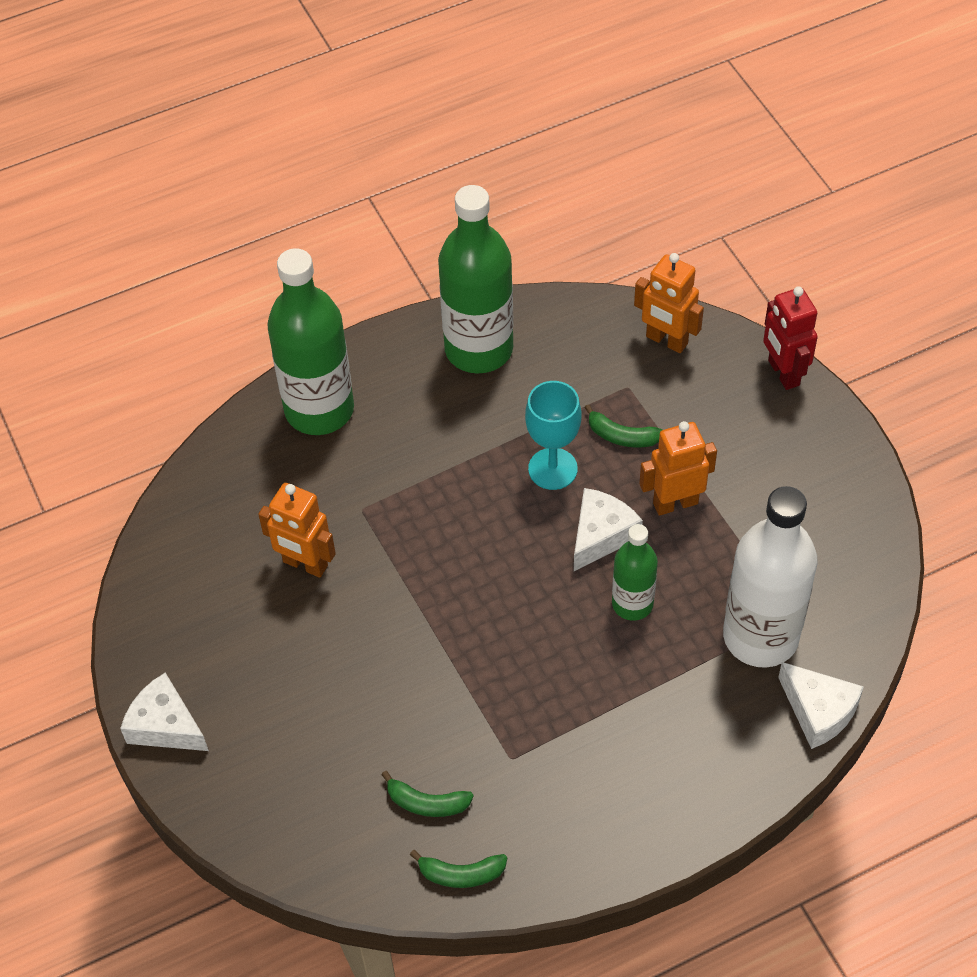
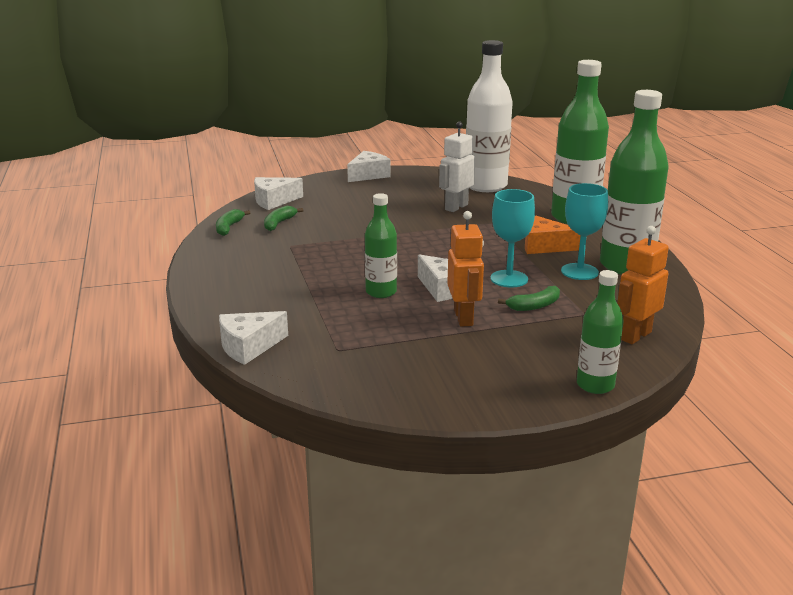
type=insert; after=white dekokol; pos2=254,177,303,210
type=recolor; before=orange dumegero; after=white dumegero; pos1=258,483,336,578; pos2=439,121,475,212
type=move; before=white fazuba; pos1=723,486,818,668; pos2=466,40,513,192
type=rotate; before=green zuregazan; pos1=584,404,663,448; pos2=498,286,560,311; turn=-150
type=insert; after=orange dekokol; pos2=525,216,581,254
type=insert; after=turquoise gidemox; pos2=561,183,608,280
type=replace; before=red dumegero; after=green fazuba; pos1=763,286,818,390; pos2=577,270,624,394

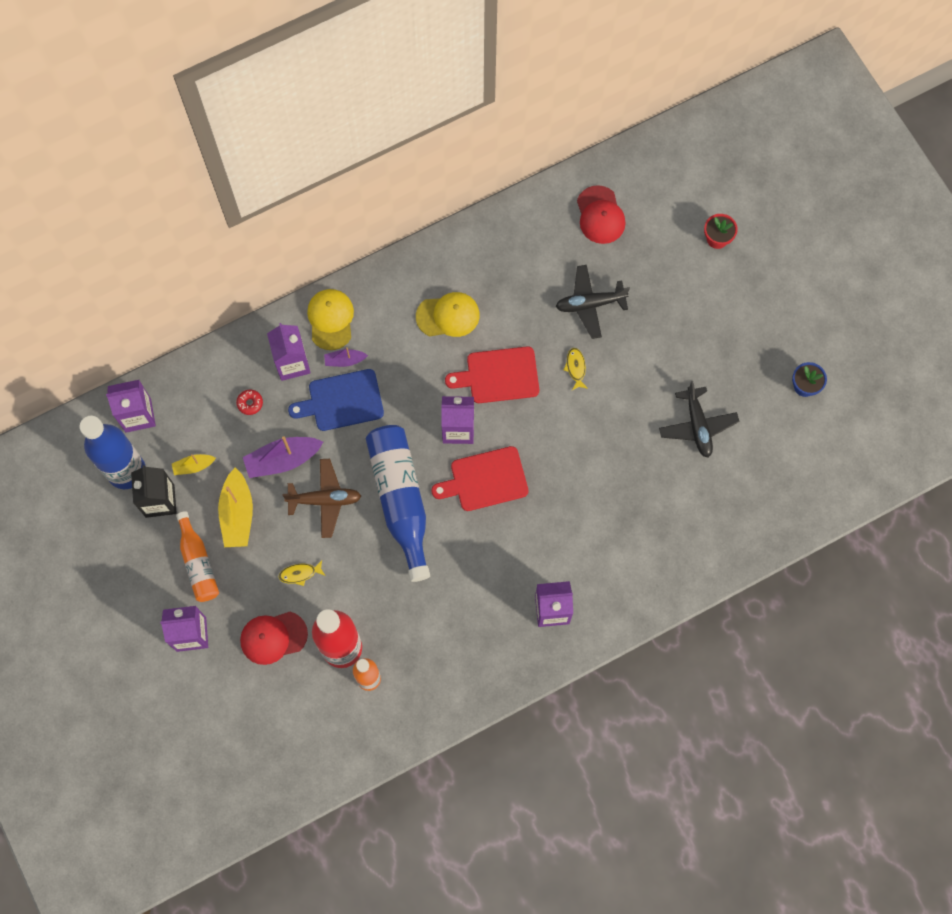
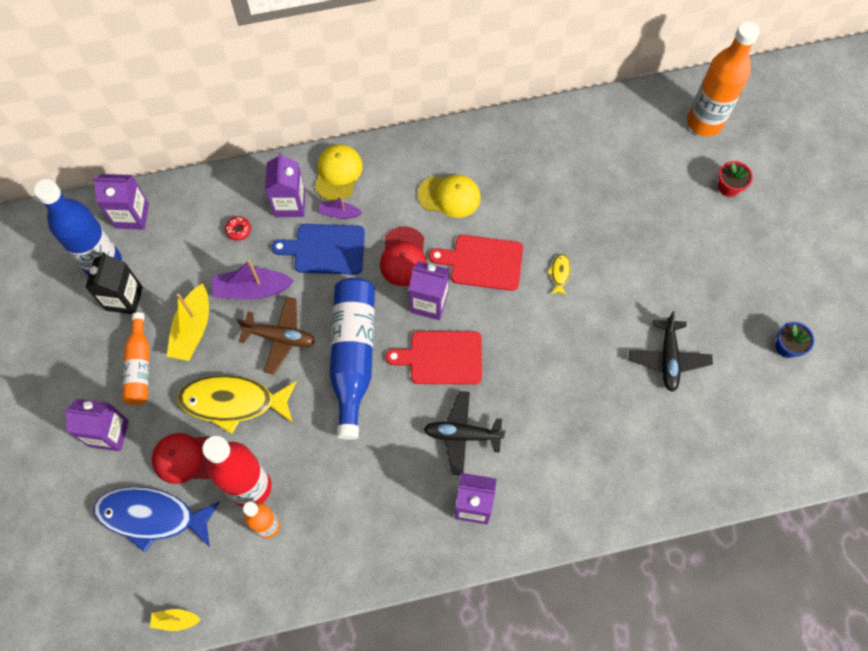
type=insert; after=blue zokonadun; pos2=94,487,220,552
type=move; before=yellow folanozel; pos1=172,454,216,475; pos2=150,609,201,631
type=resize; before=yellow zokonadun; pos1=278,560,325,586; pos2=177,375,297,434; scale=2.48
type=move; before=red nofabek; pos1=577,185,626,244; pos2=380,226,427,286
type=move; before=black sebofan; pos1=555,265,630,339; pos2=424,391,506,475
type=insert; after=orange fazuba; pos2=687,21,760,137

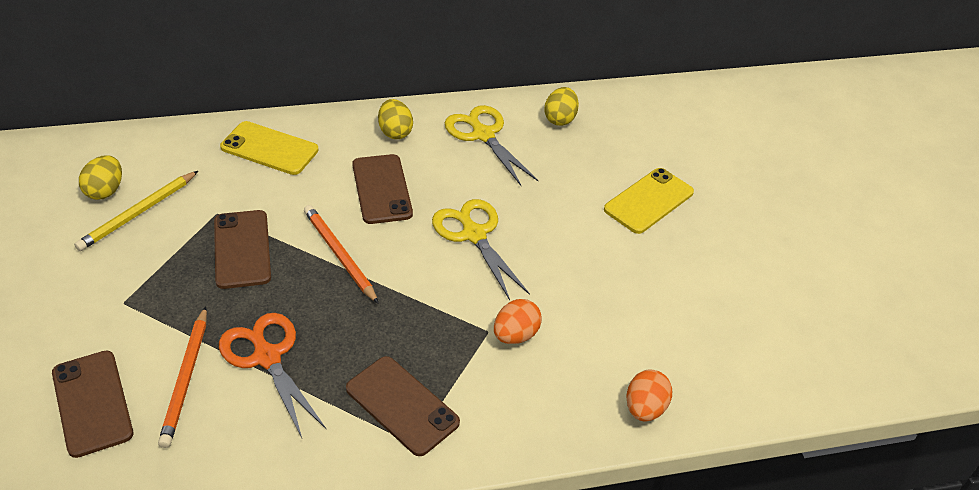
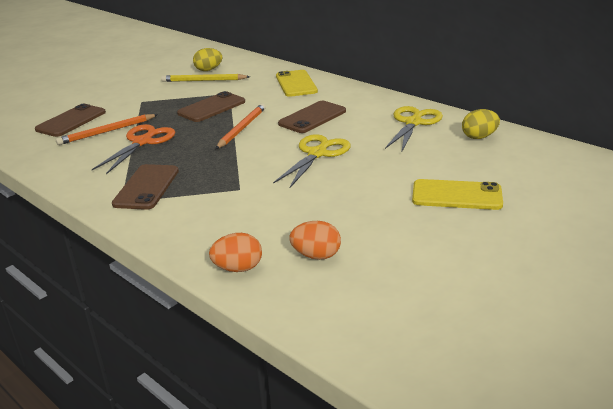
type=move; before=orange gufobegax; pos1=494,299,542,344; pos2=289,221,341,260
type=delete; before=yellow gufobegax; pos1=378,99,413,139

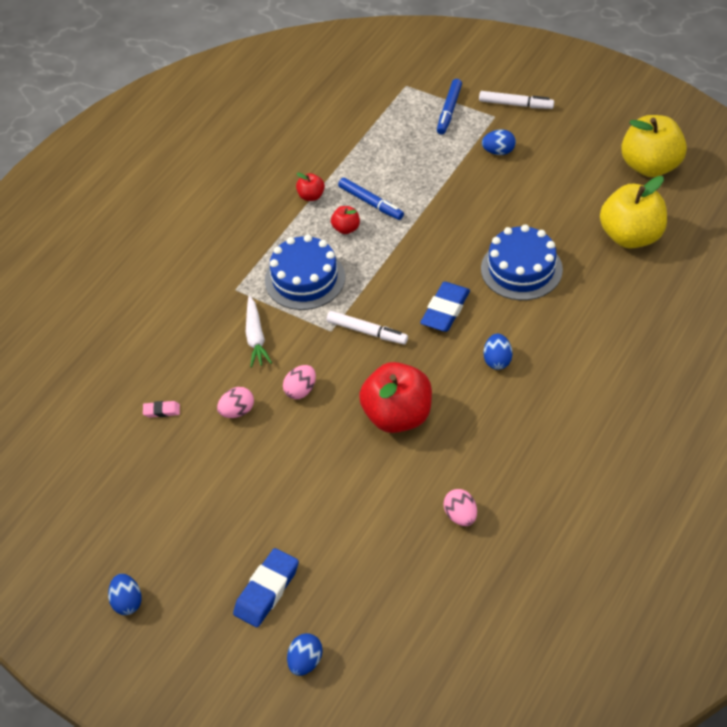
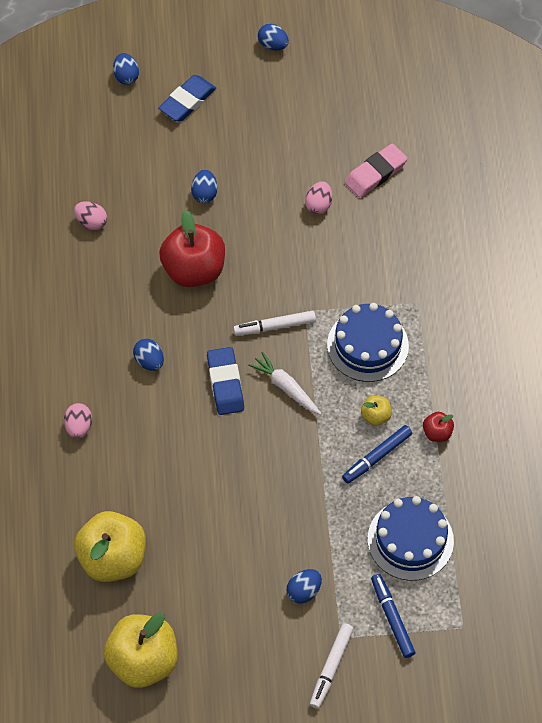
type=move; before=pink gufobegax; pos1=283,365,316,399; pos2=64,403,92,439
type=rotate; before=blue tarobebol; pos1=233,548,299,627; pos2=158,75,216,122; turn=45
type=insert; after=blue gufobegax; pos2=191,170,217,203
type=move; before=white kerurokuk; pos1=246,296,272,368; pos2=248,351,322,415
type=rotate; before=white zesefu; pos1=479,91,554,109; pos2=310,623,354,709; turn=-45
type=rotate; before=blue zesefu; pos1=338,178,404,220; pos2=342,425,412,483; turn=-45
type=resize; before=pink tarobebol; pos1=143,401,180,418; pos2=345,144,408,198; scale=1.97
type=recolor; before=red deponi; after=yellow deponi; pos1=331,206,360,234; pos2=361,396,392,426
type=move; before=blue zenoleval; pos1=481,225,563,300; pos2=368,496,454,581

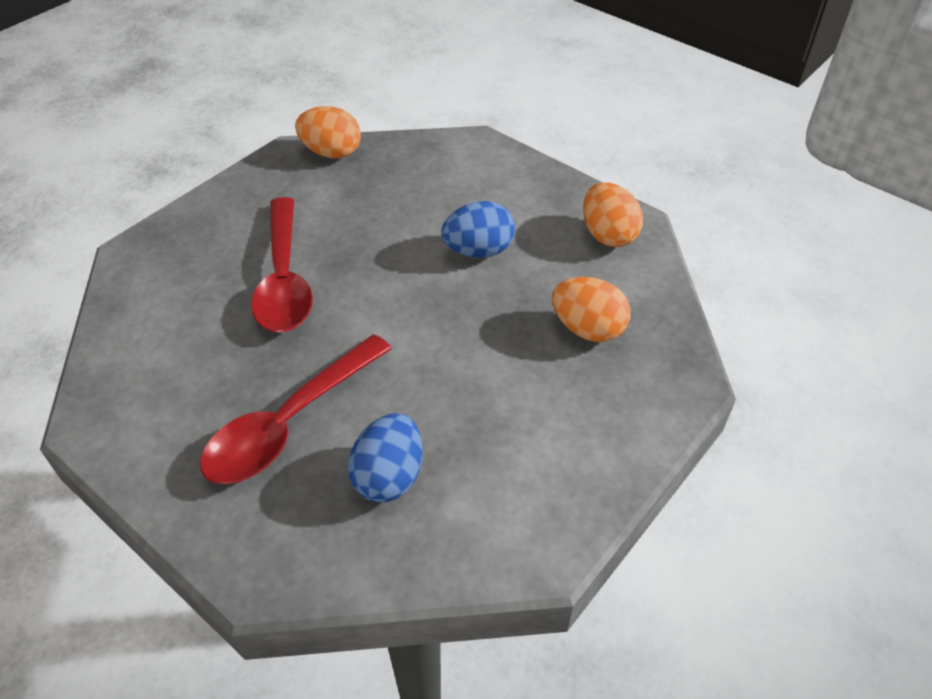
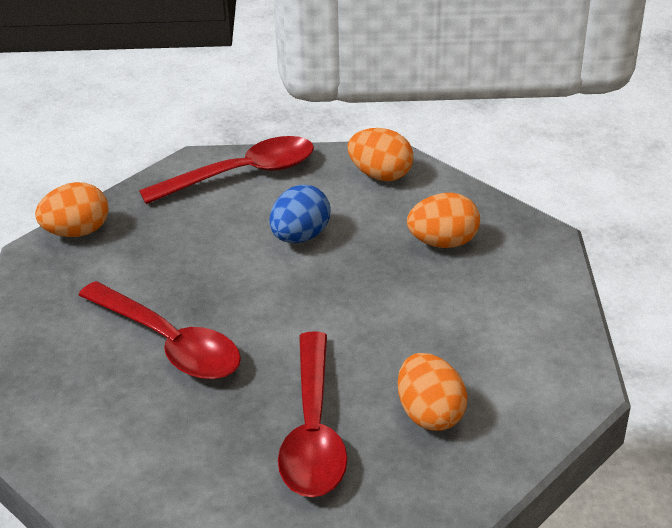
type=insert; after=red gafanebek; pos2=139,136,314,204
type=recolor; before=blue gufobegax; after=orange gufobegax; pos1=348,413,422,502; pos2=398,353,467,431

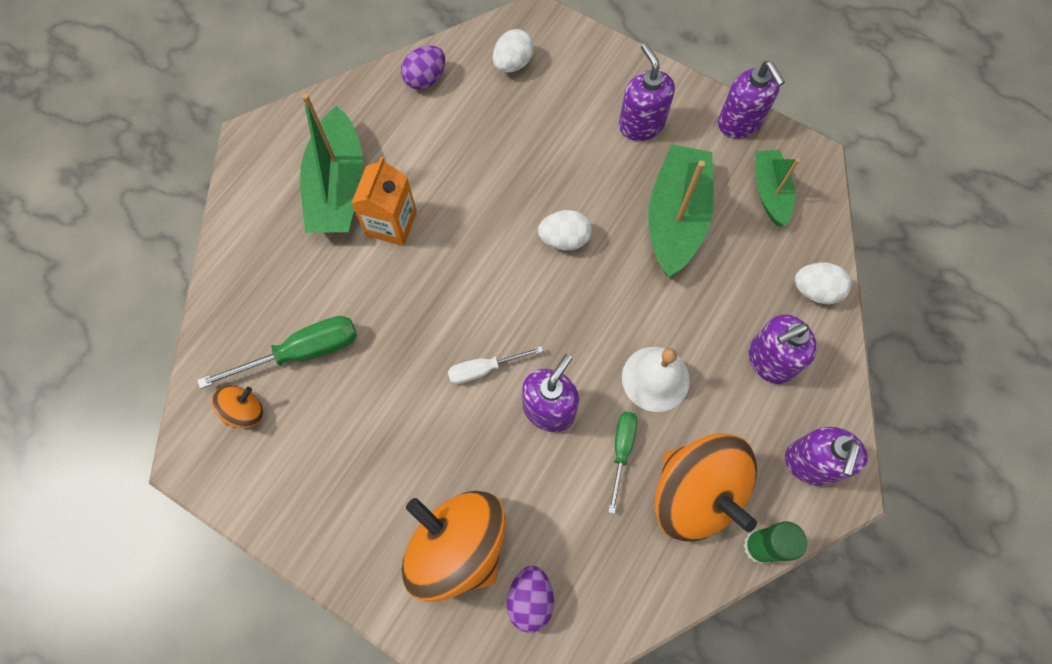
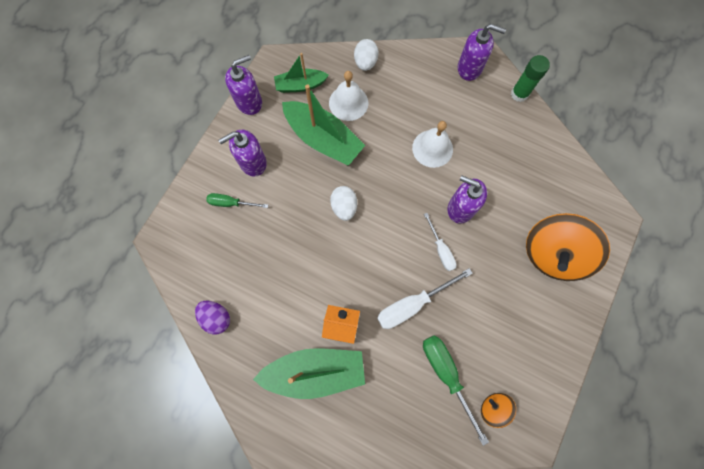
type=move; before=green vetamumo; pos1=609,412,638,514; pos2=206,193,268,208
type=rotate; before=green folanozel; pos1=648,144,714,277; pos2=282,84,365,166; turn=-150
type=insert; after=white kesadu; pos2=329,71,369,121
type=insert; after=white vetamumo; pos2=377,268,473,329
type=delete; before=white gufobegax; pos1=493,29,534,73
type=delete; before=purple gufobegax; pos1=507,566,554,633
type=delete; before=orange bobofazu; pos1=655,433,757,541
type=delete; before=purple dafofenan; pos1=749,314,817,384

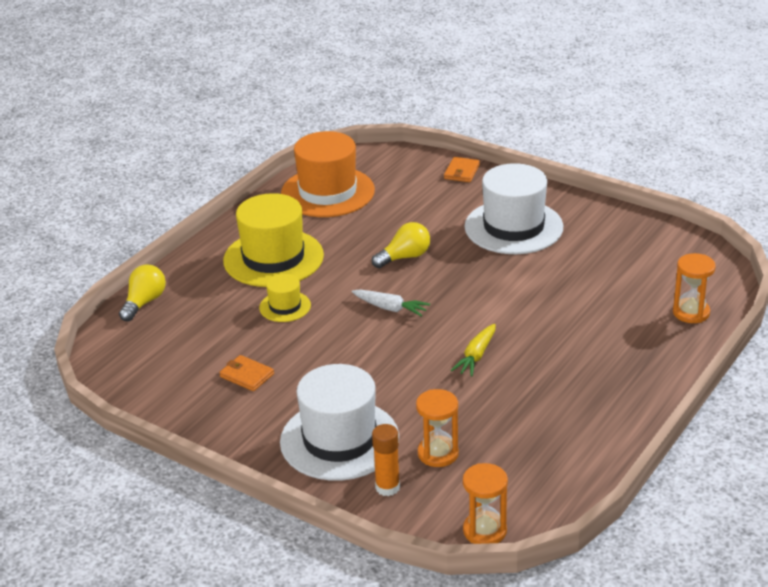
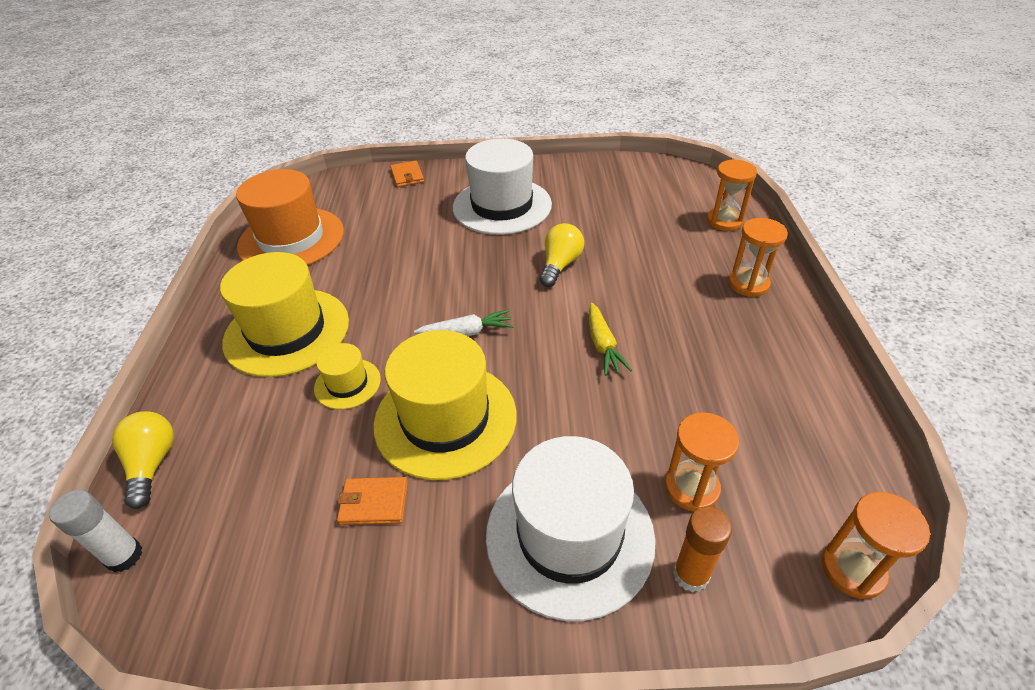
type=insert; after=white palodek; pos2=49,490,142,572
type=insert; after=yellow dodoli; pos2=373,330,517,480
type=move; before=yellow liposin; pos1=372,222,430,268; pos2=540,223,584,287
type=insert; after=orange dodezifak; pos2=728,218,788,297

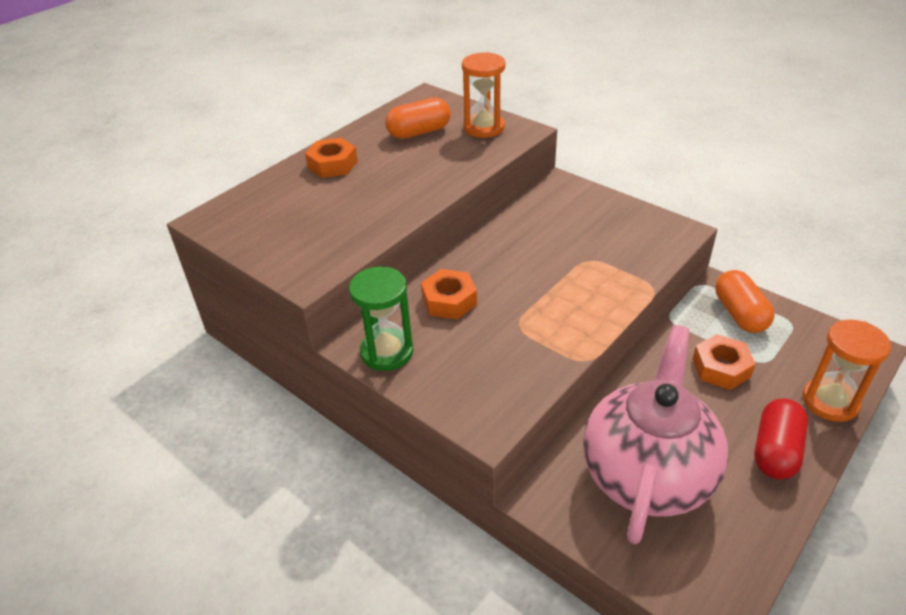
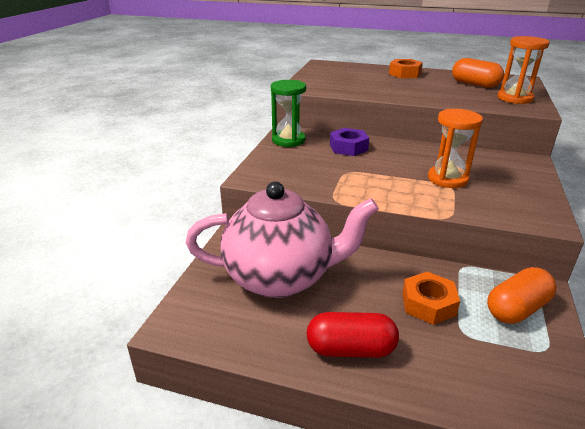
type=recolor; before=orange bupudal; after=purple bupudal; pos1=421,269,477,319; pos2=330,128,369,156
type=move; before=orange dodezifak; pos1=802,320,891,422; pos2=428,109,483,188

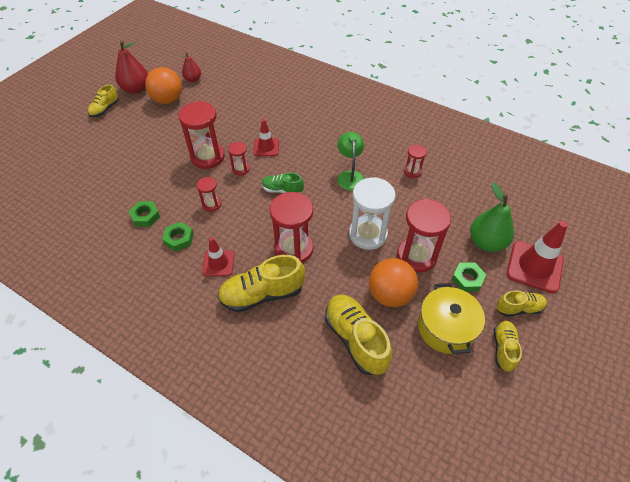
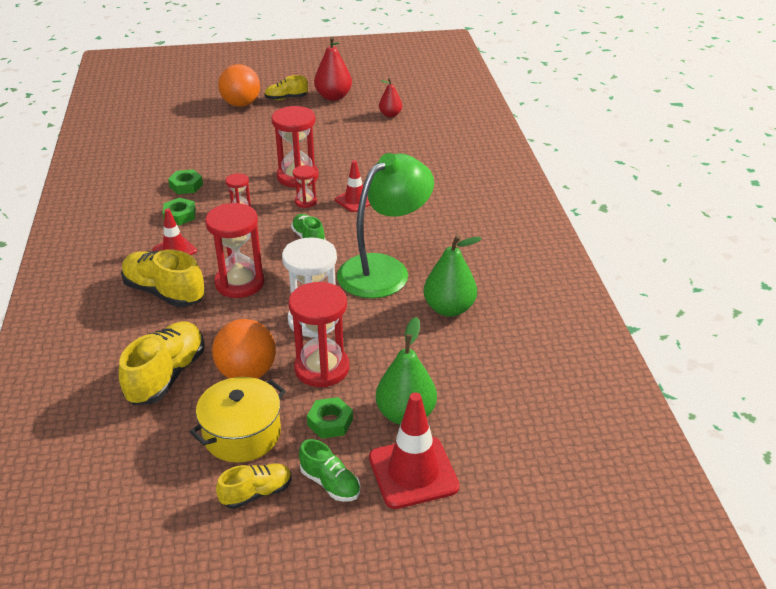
type=move; before=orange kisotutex; pos1=145,67,182,104; pos2=218,64,260,107
type=recolor; before=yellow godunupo; after=green godunupo; pos1=496,290,547,317; pos2=299,439,360,502
type=resize; before=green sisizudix; pos1=337,132,365,191; pos2=337,153,434,298; scale=1.86
type=replace; before=red dodezifak; after=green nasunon; pos1=404,145,427,178; pos2=424,235,482,317

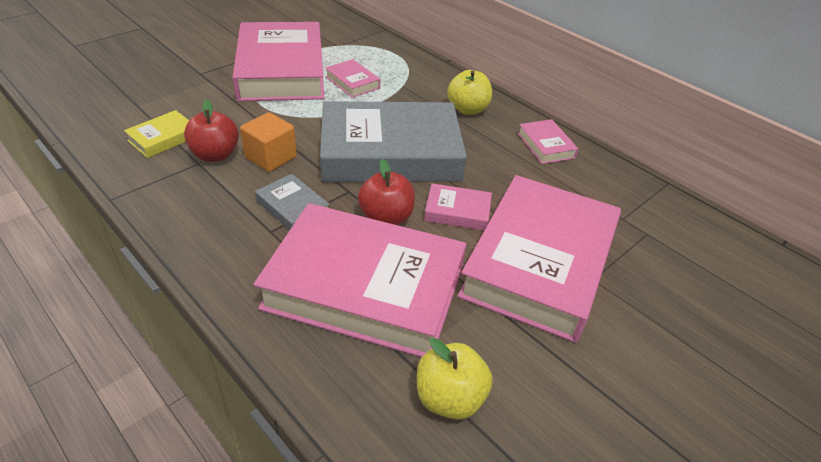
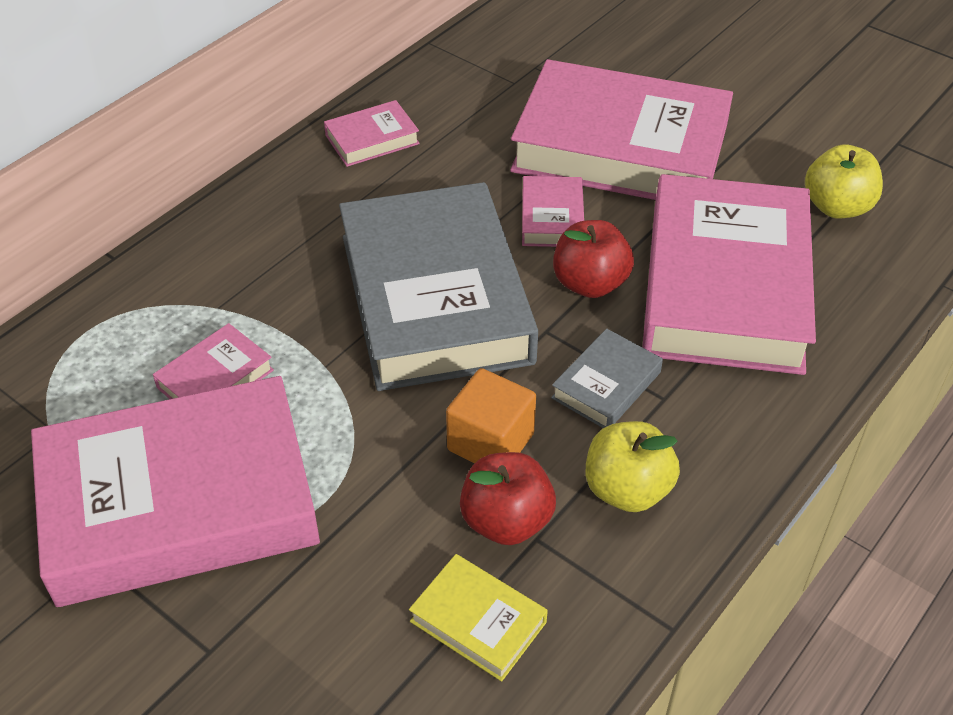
type=move; before=yellow deponi; pos1=447,70,492,115; pos2=586,421,680,512

